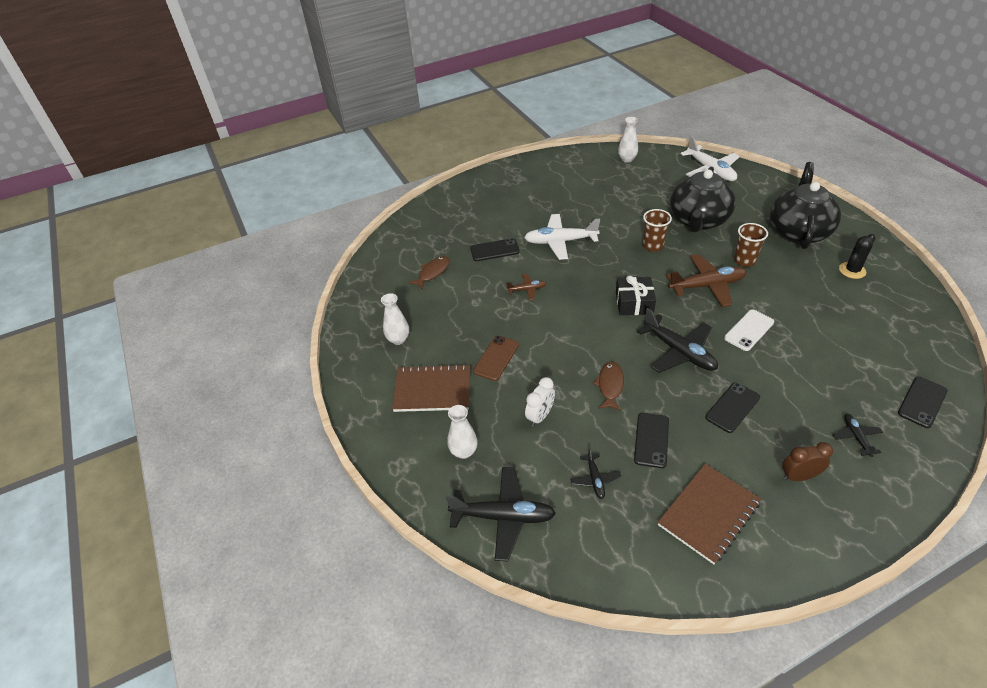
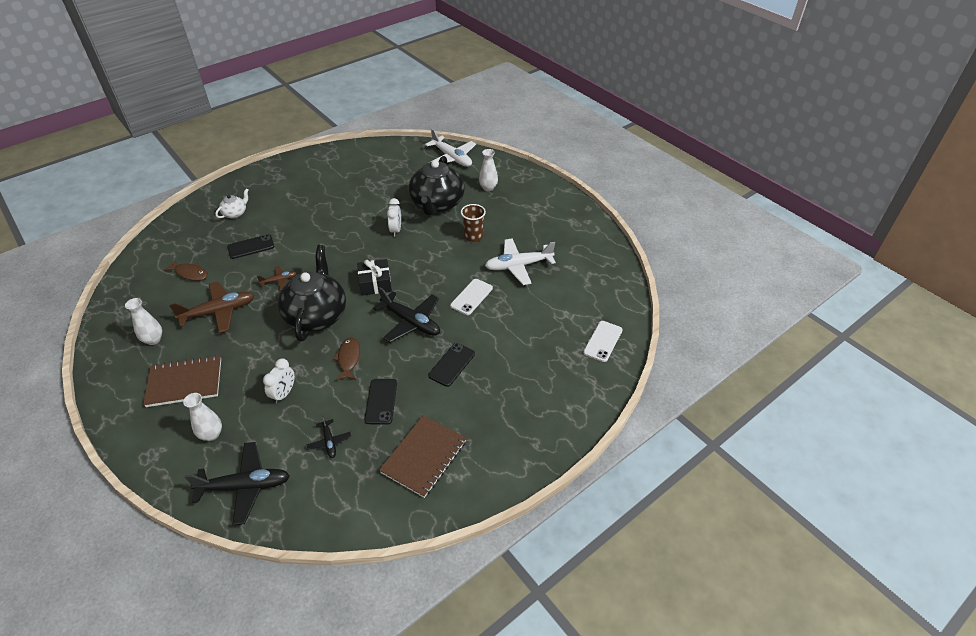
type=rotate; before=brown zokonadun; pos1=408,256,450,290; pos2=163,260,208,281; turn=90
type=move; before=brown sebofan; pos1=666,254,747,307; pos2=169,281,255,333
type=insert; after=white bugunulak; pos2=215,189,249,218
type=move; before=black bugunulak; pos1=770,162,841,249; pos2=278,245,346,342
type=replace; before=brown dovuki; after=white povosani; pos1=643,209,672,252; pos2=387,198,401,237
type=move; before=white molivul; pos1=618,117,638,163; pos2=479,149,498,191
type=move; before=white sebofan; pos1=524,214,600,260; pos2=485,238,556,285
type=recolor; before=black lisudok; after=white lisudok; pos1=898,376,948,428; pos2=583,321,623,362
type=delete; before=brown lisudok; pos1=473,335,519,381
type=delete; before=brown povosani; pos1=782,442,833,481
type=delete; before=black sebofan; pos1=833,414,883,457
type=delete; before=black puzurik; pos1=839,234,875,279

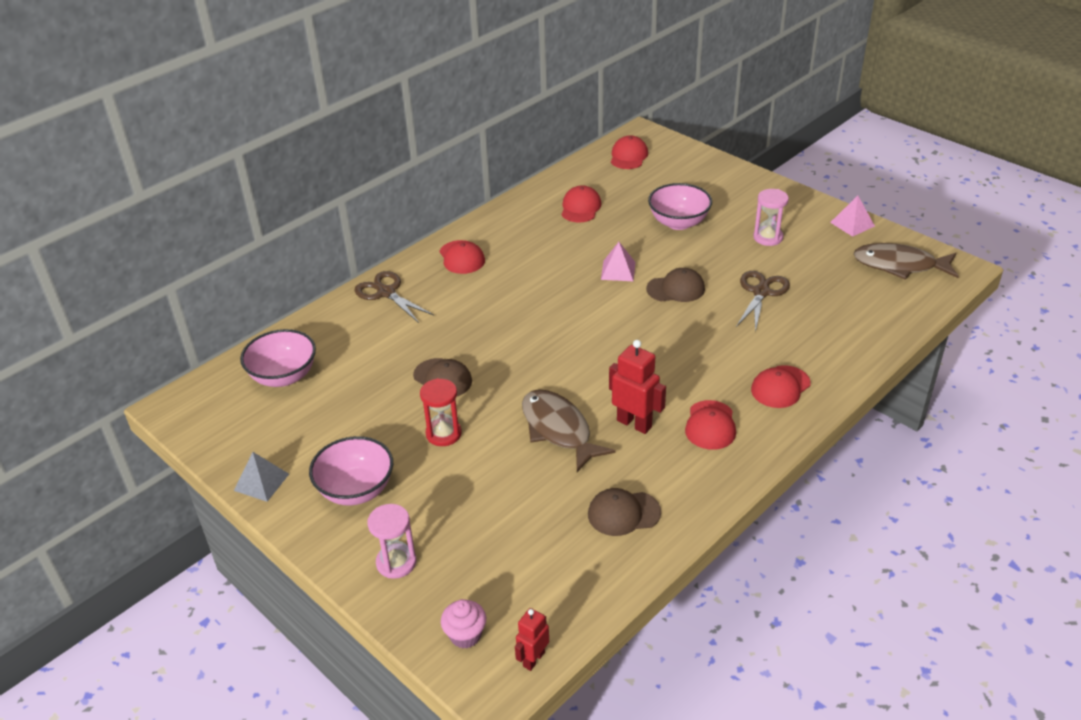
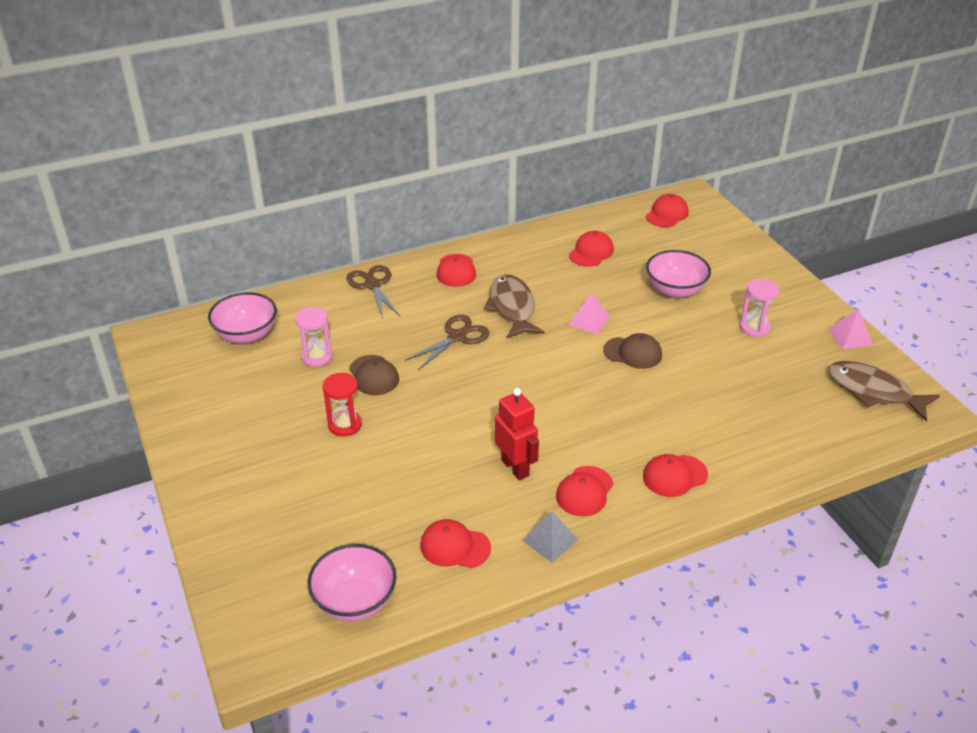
type=move; before=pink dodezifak; pos1=367,504,416,579; pos2=295,307,333,367
type=move; before=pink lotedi; pos1=309,436,393,505; pos2=307,544,397,621
type=move; before=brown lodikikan; pos1=736,271,790,332; pos2=405,315,490,370
type=recolor; before=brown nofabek; after=red nofabek; pos1=588,488,661,536; pos2=420,519,491,568
type=move; before=brown zokonadun; pos1=522,389,616,472; pos2=484,275,544,339
type=move; before=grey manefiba; pos1=234,452,289,502; pos2=522,511,578,563
type=delete; before=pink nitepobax; pos1=441,599,486,648
type=delete; before=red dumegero; pos1=515,608,549,671

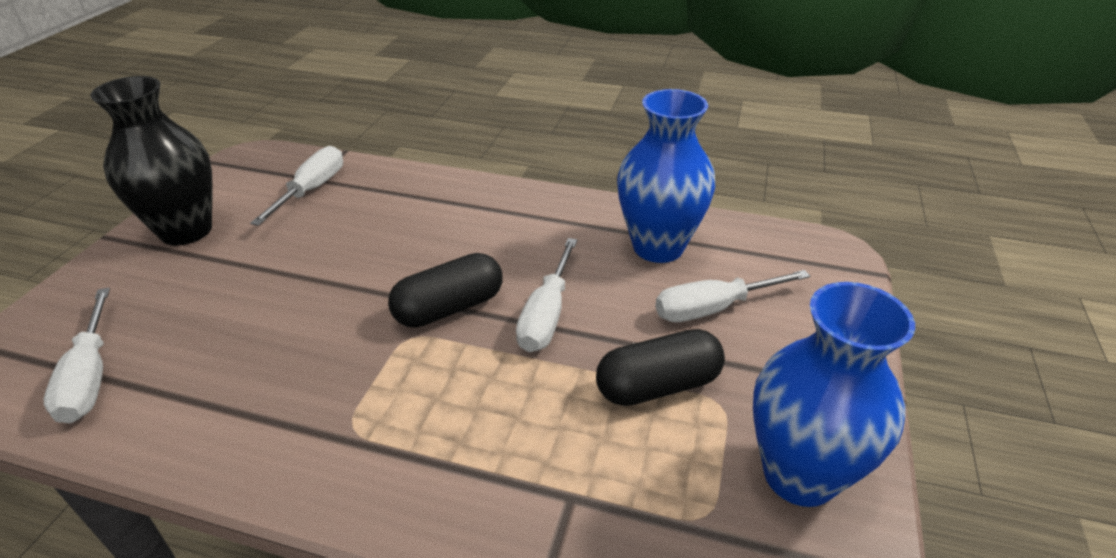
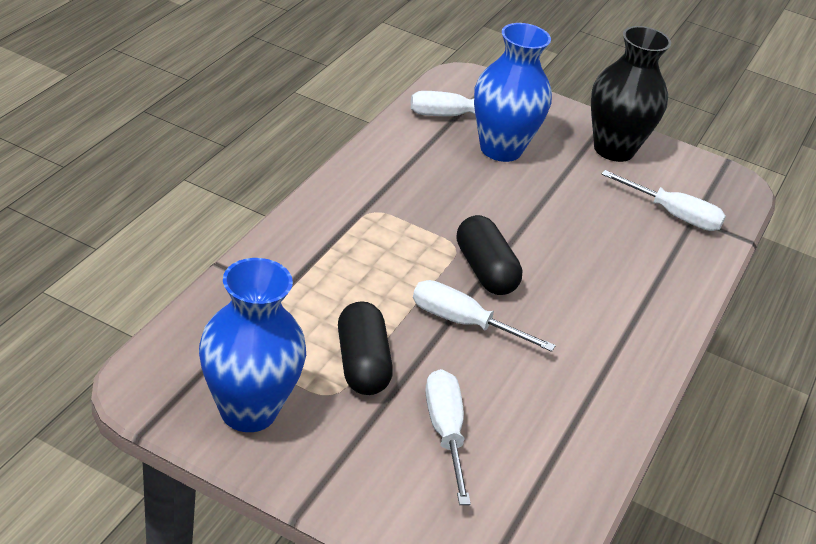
type=move; before=blue molivul; pos1=617,89,715,263; pos2=474,23,552,162

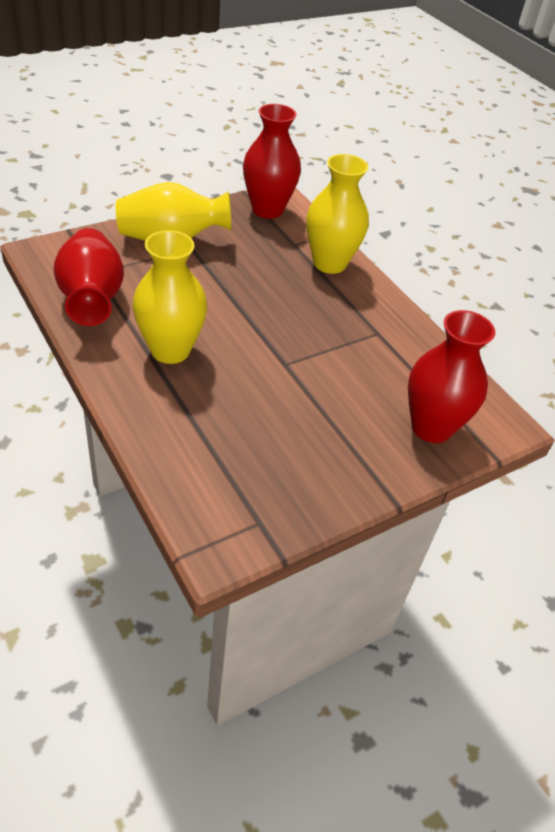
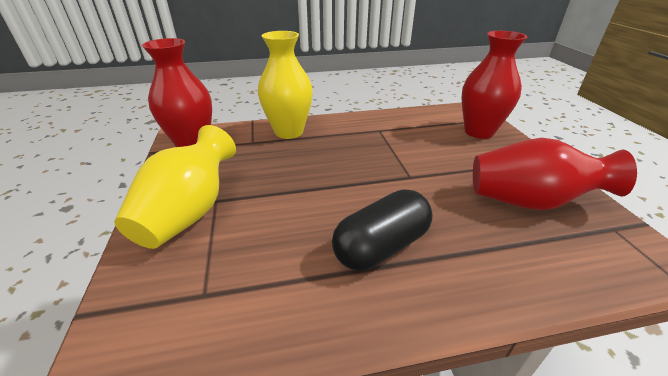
type=replace; before=yellow molivul; after=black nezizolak; pos1=133,230,207,364; pos2=332,189,433,271
type=move; before=red molivul; pos1=53,228,124,326; pos2=473,138,637,210

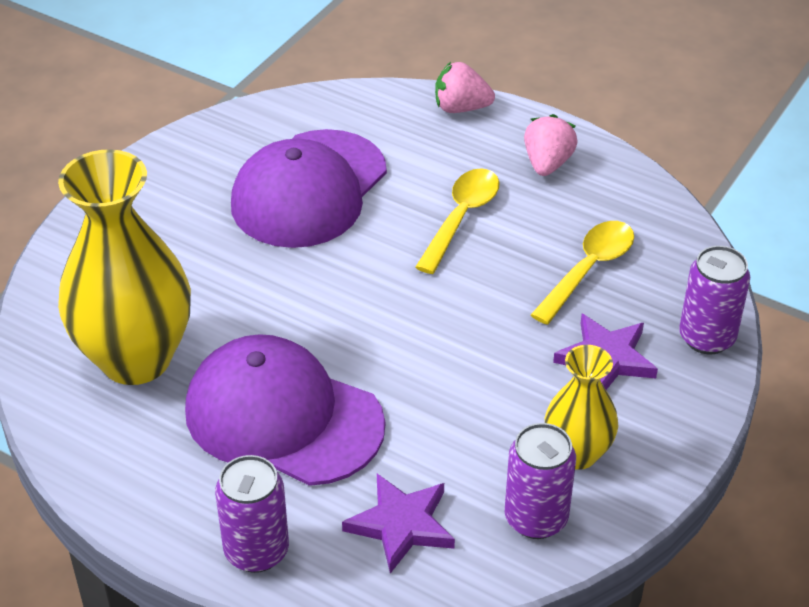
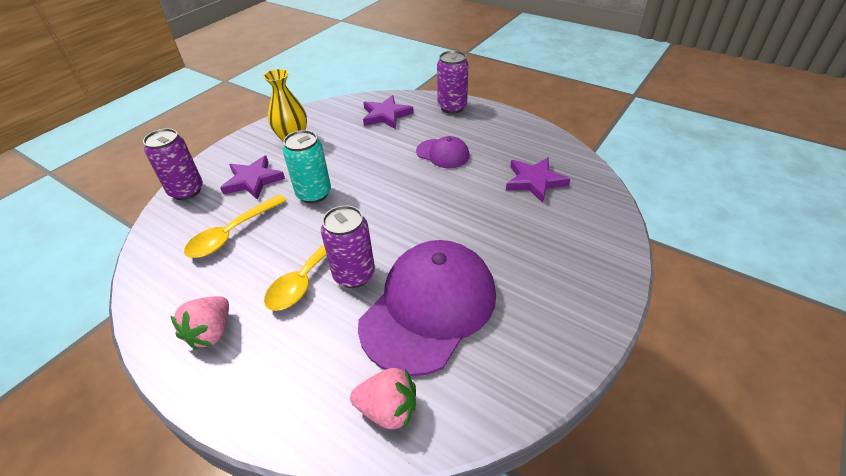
type=insert; after=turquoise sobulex; pos2=283,130,331,203
type=move; before=purple sobulex; pos1=505,423,576,539; pos2=321,205,375,288
type=move; before=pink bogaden; pos1=435,62,495,113; pos2=350,368,416,429
type=resize; before=purple nofabek; pos1=185,334,385,486; pos2=416,136,470,168; scale=0.49
type=replace; before=yellow molivul; after=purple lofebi; pos1=58,149,191,385; pos2=506,157,570,203

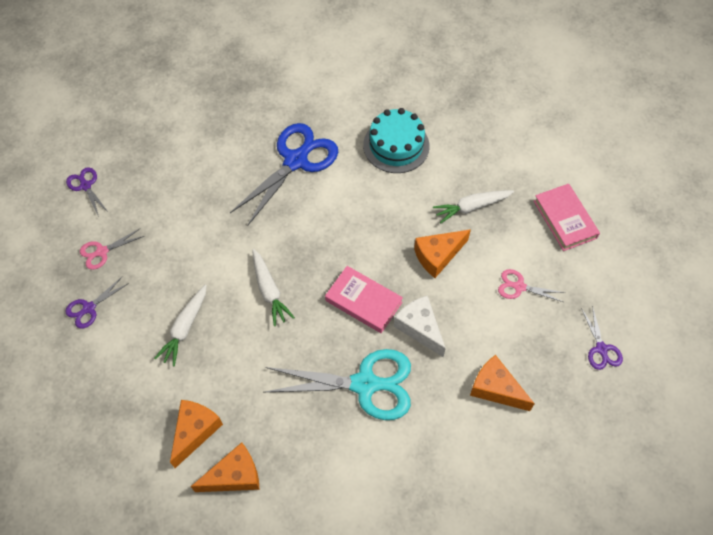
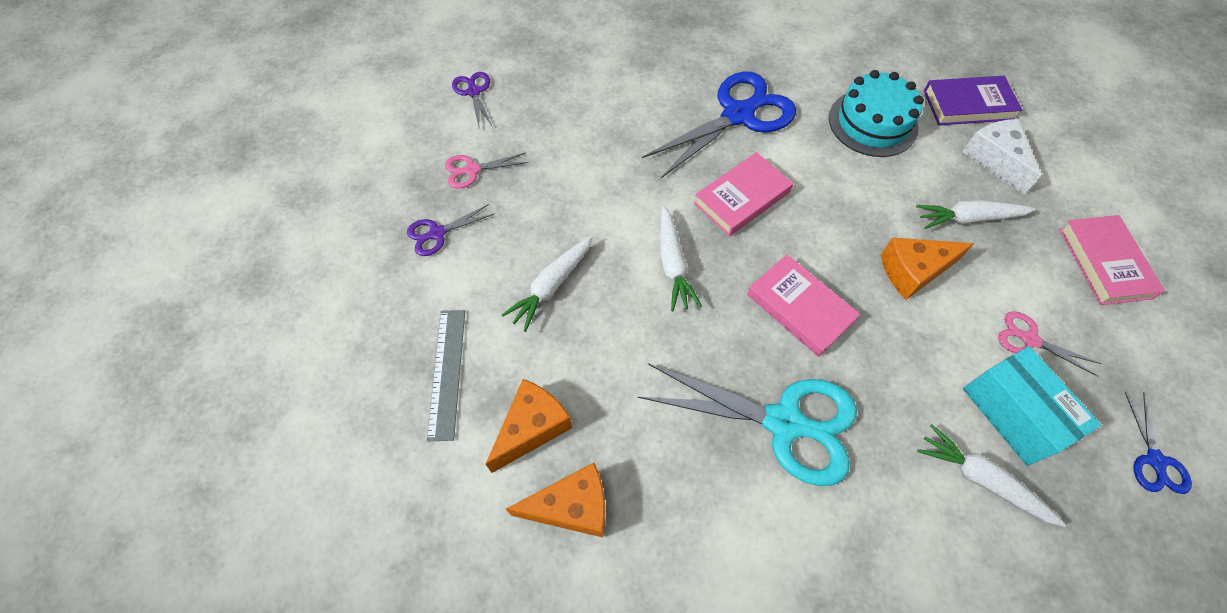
type=insert; after=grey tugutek; pos2=427,310,465,441
type=insert; after=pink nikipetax; pos2=694,152,793,236
type=replace; before=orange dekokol; after=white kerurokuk; pos1=470,355,535,411; pos2=917,424,1066,527
type=insert; after=purple nikipetax; pos2=924,76,1022,125
type=move; before=white dekokol; pos1=394,296,446,357; pos2=962,119,1041,195
type=insert; after=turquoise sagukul; pos2=963,346,1101,466
type=recolor; before=purple lodikikan; after=blue lodikikan; pos1=581,306,623,370; pos2=1125,392,1192,494

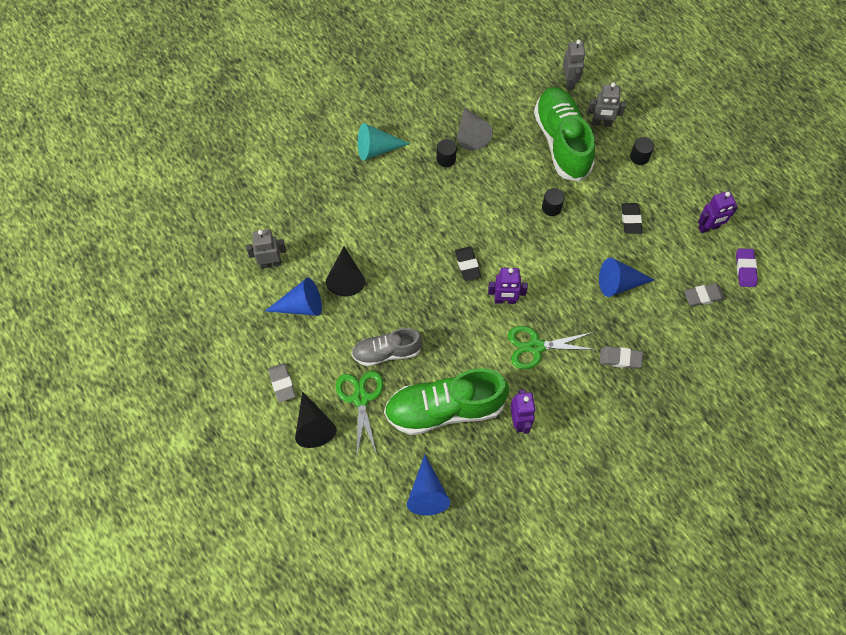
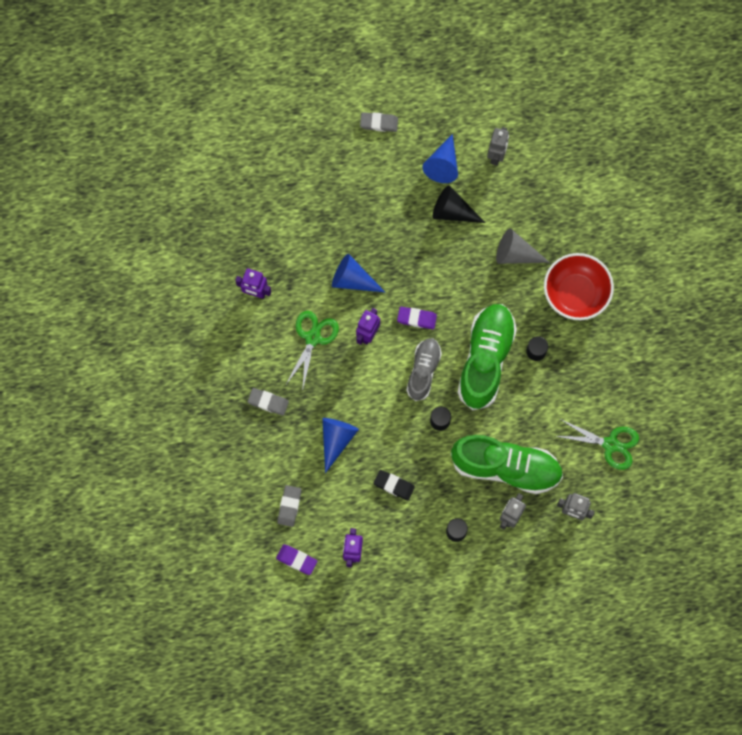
type=rotate; before=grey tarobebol; pos1=600,346,643,369; pos2=248,388,289,416; turn=75
type=move; before=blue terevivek; pos1=407,455,450,516; pos2=332,254,385,292
type=recolor; before=black tarobebol; after=purple tarobebol; pos1=455,247,481,281; pos2=397,307,437,329
type=move; before=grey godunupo; pos1=352,328,422,366; pos2=407,338,442,401
type=move; before=green godunupo; pos1=384,368,509,435; pos2=457,304,517,410
type=move; before=grey terevivek; pos1=457,107,493,151; pos2=496,229,550,264
type=replace; before=turquoise terevivek; after=red lotedi; pos1=358,123,410,161; pos2=544,253,614,320
type=move; before=green lodikikan; pos1=336,371,383,455; pos2=556,419,639,470
type=delete; before=black terevivek; pos1=295,392,337,448

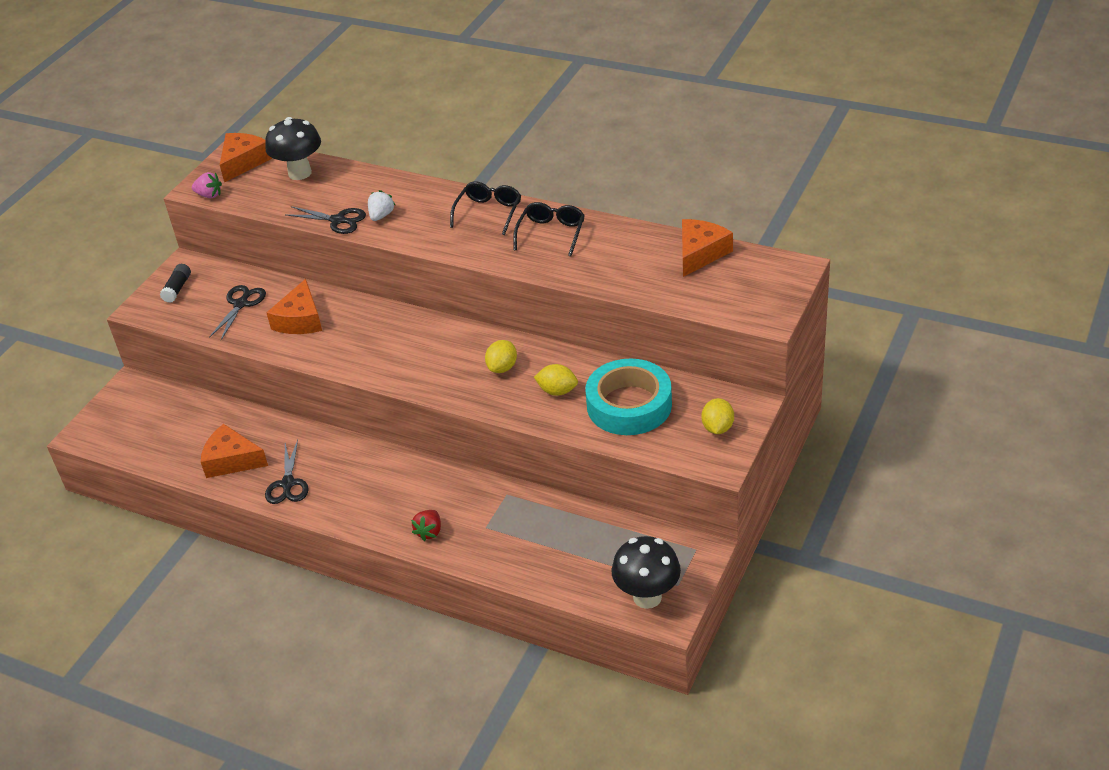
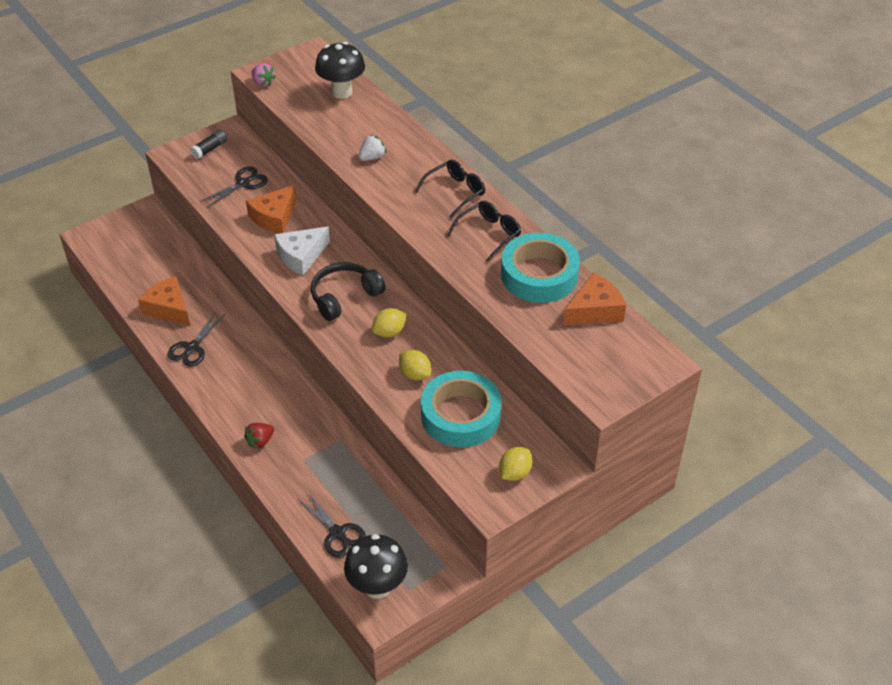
type=insert; after=white dekokol; pos2=274,227,330,275
type=move; before=black lodikikan; pos1=285,206,366,234; pos2=298,493,366,558
type=insert; after=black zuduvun; pos2=311,262,386,321
type=insert; after=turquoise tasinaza; pos2=501,233,580,303
type=delete; before=orange dekokol; pos1=220,133,272,183

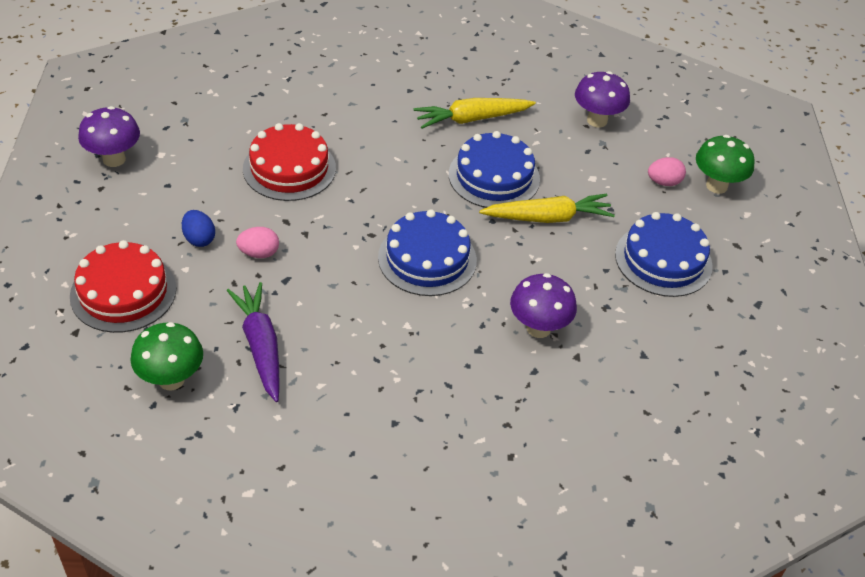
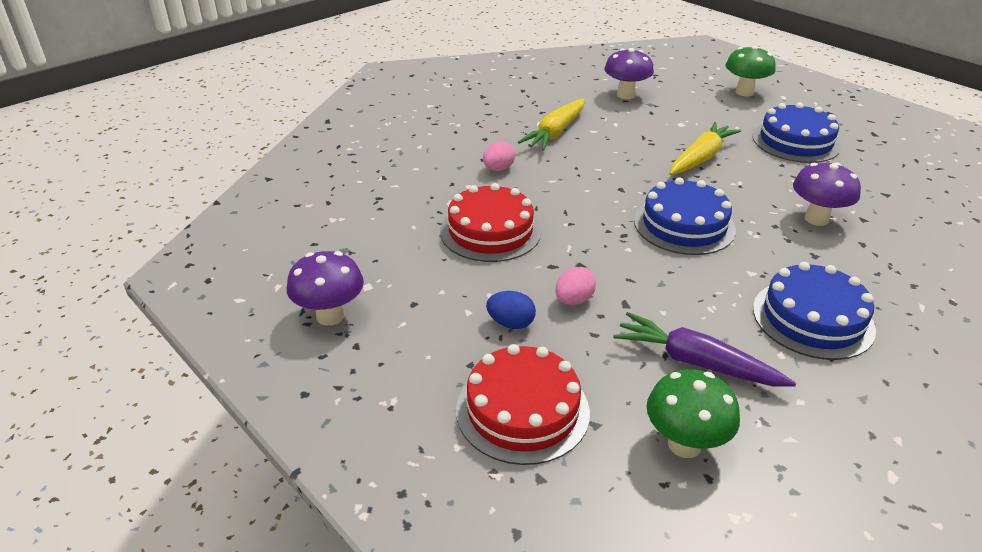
type=move; before=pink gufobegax; pos1=648,157,686,186; pos2=483,141,515,171
type=move; before=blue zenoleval; pos1=449,131,540,208; pos2=753,262,876,360

